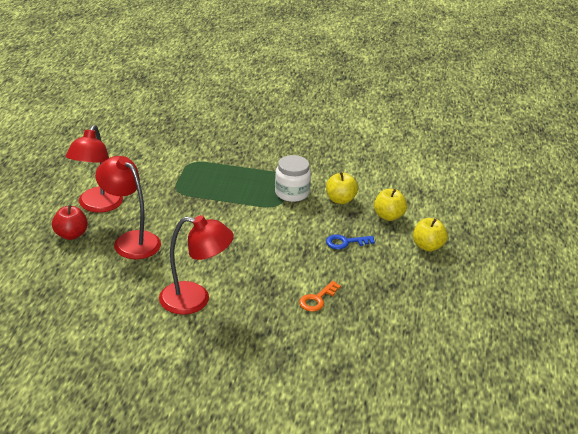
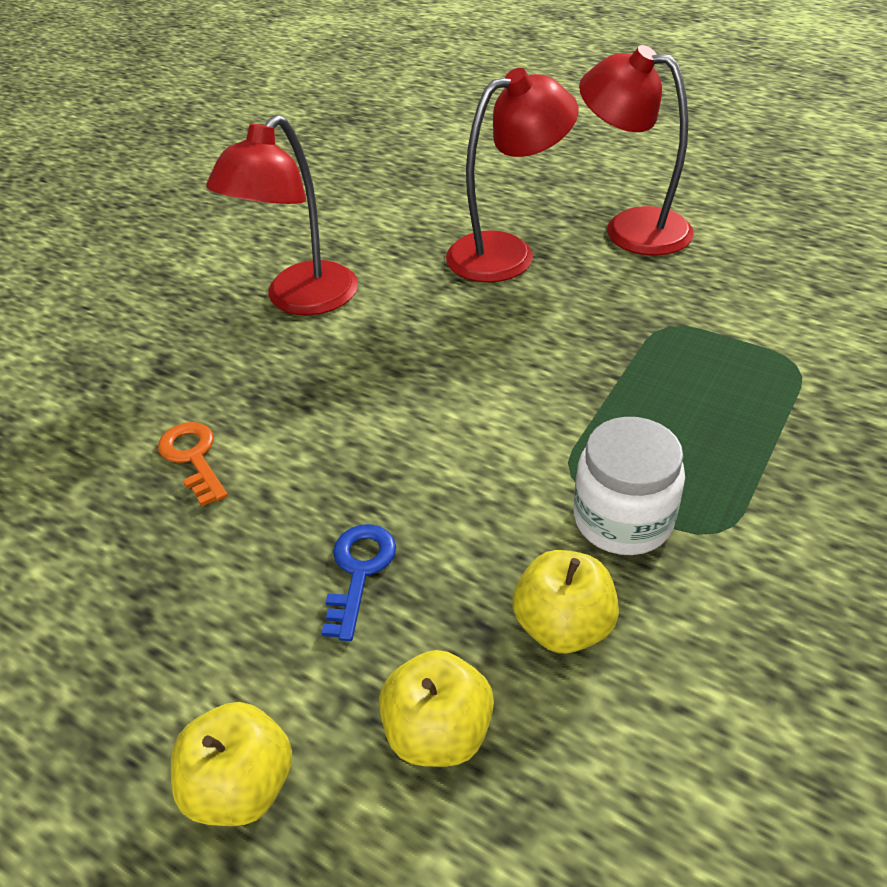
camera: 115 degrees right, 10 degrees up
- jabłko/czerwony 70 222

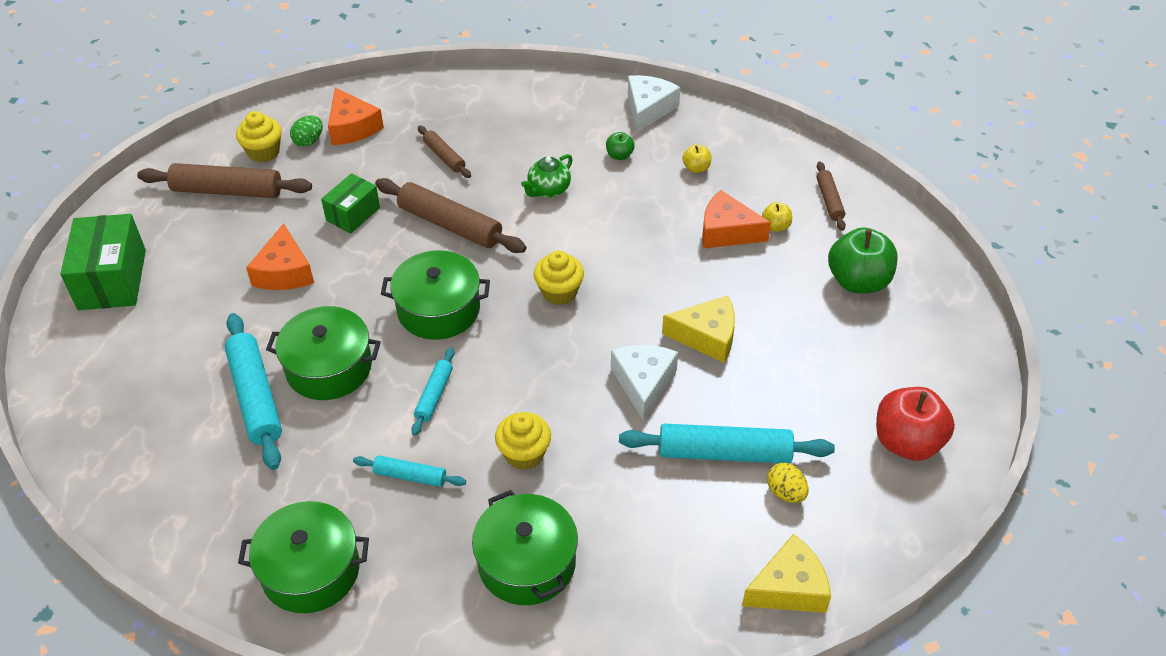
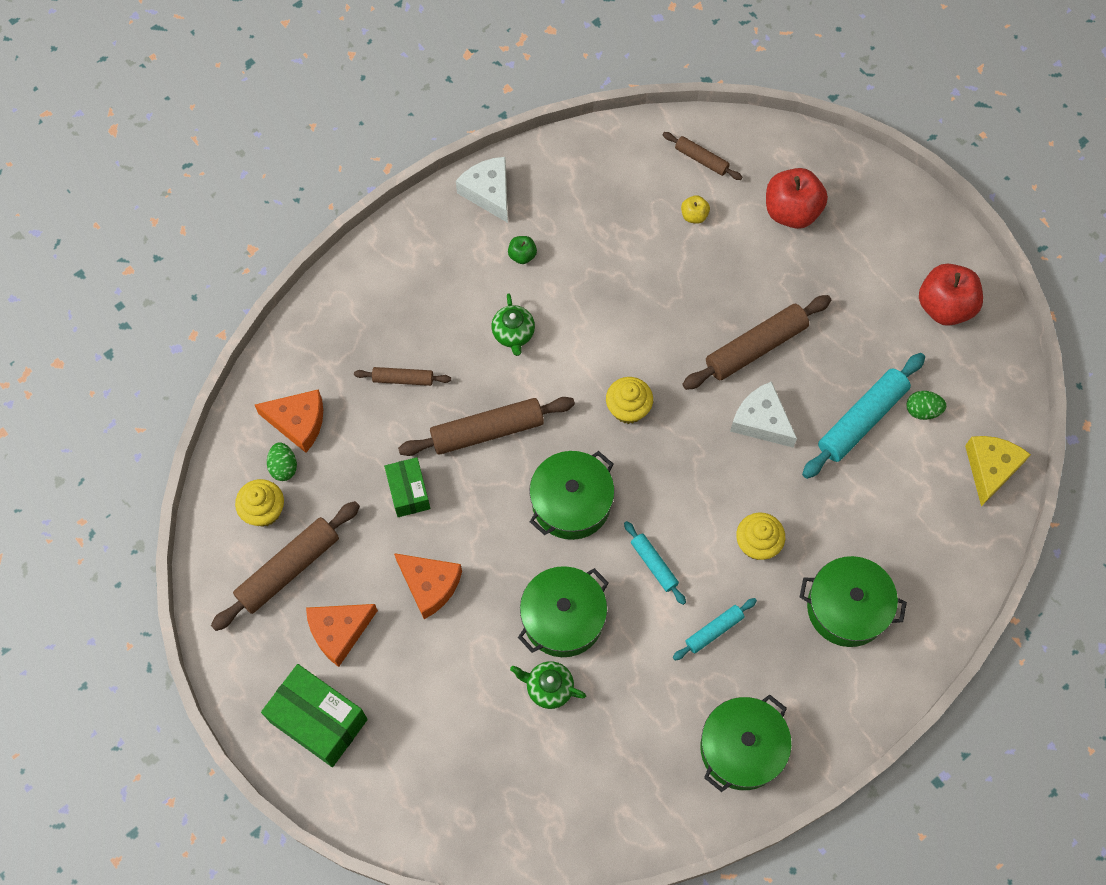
camera: 50 degrees left, 20 degrees up
~ wałek do ciasta/turkusowy 253 391 to imbryk/zielony 548 685
~ ser/żółty 698 329 to wałek do ciasta/brązowy 756 342
- jabłko/żółty 696 158
~ ser/pomarańczowy 736 219 to 342 635
~ jajko/żółty 787 482 to jajko/zielony 926 405
~ jabłko/zielony 862 260 to jabłko/czerwony 797 198

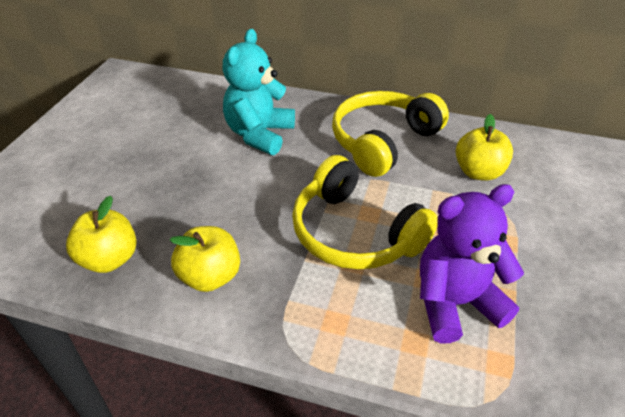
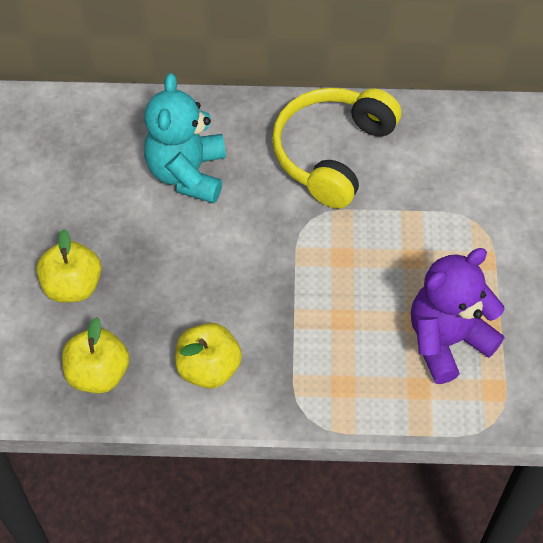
camera: 15 degrees left, 15 degrees up
- słuchawki/żółty 365 212
~ jabłko/żółty 484 147 to 68 266

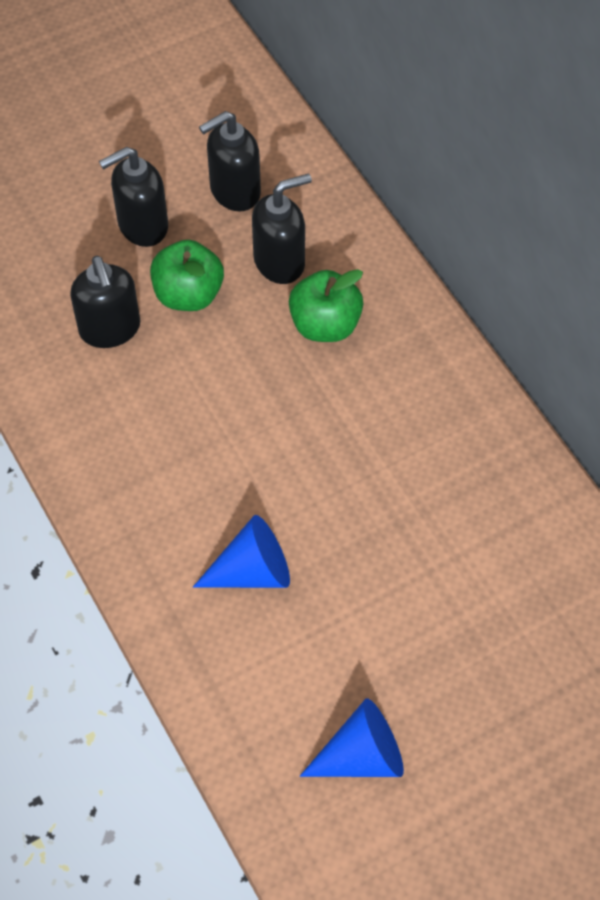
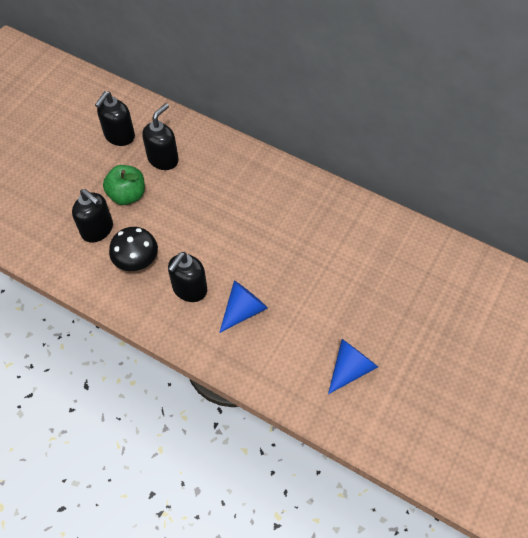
camera: 30 degrees left, 0 degrees up
~ dozownik mydła/czarny 133 197 to 187 277
- jabłko/zielony 326 305
+ grzyb/czarny 133 249

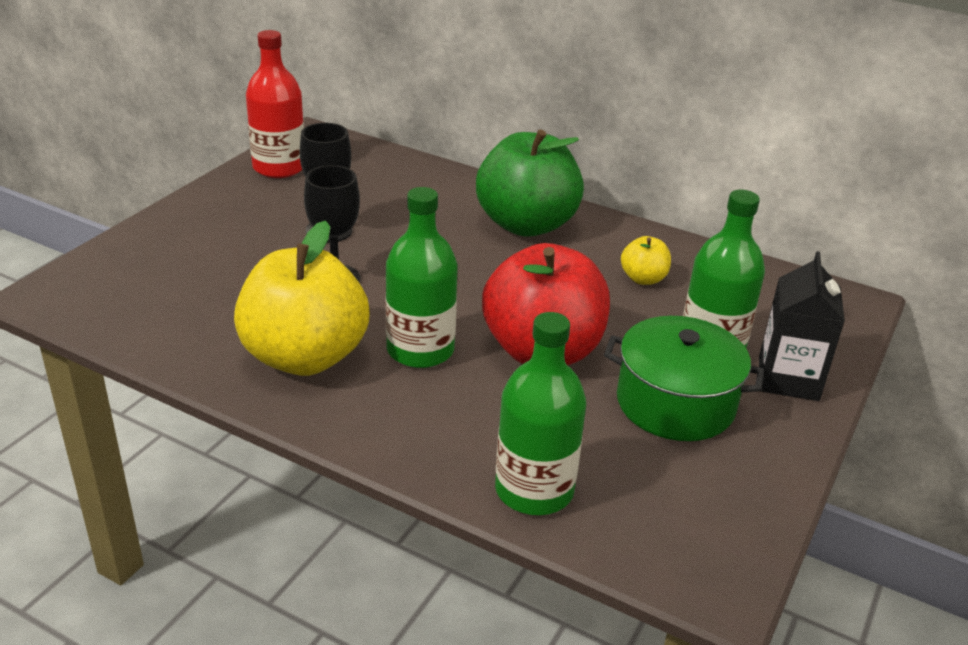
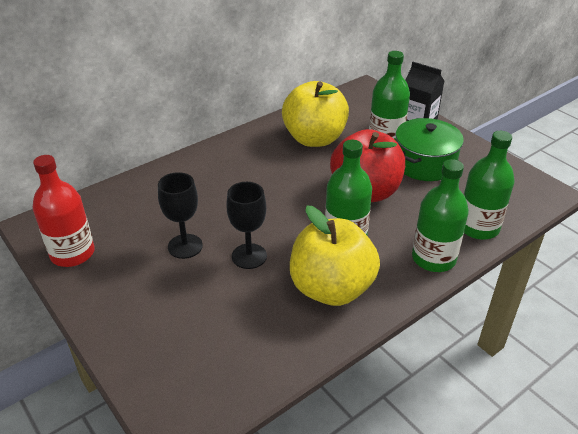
camera: 65 degrees left, 5 degrees up
- jabłko/zielony 530 183
~ jabłko/żółty 646 260 = 315 114 x2.26
+ butelka/zielony 440 215

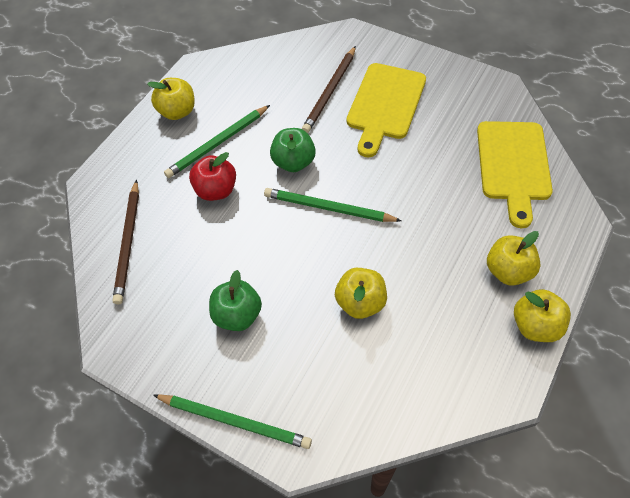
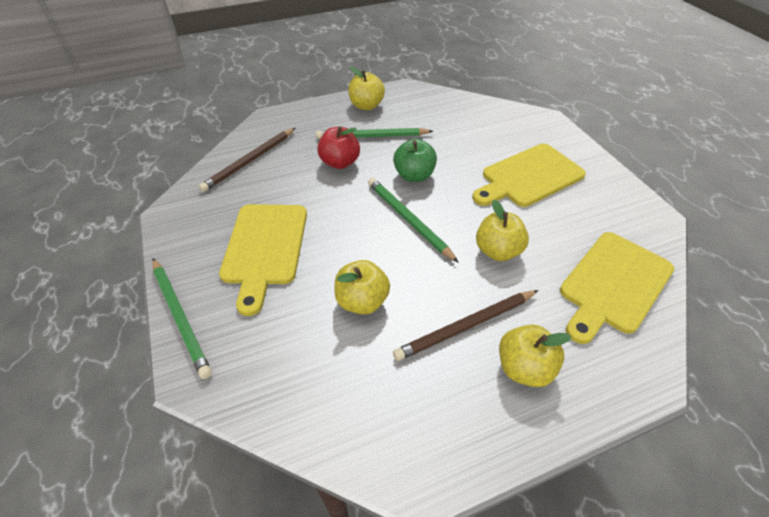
camera: 35 degrees right, 10 degrees down
~ jabłko/zielony 235 300 to deska do krojenia/żółty 263 260
~ ołówek/brązowy 329 89 to 466 325
~ jabłko/żółty 542 315 to 502 230

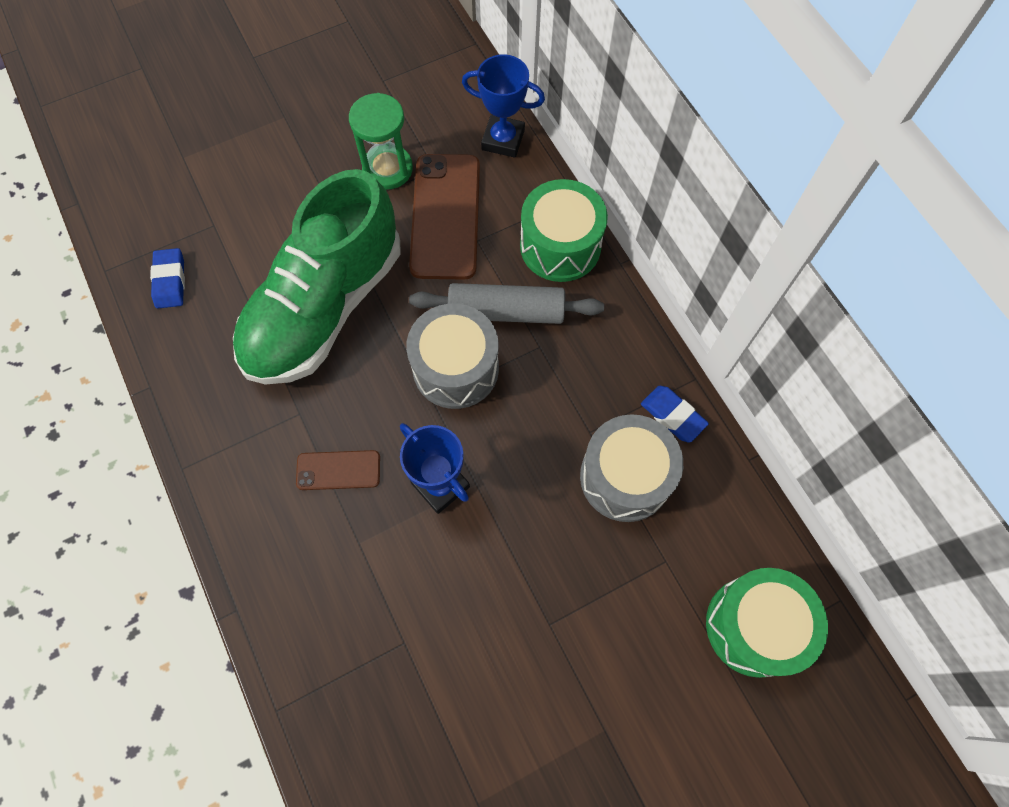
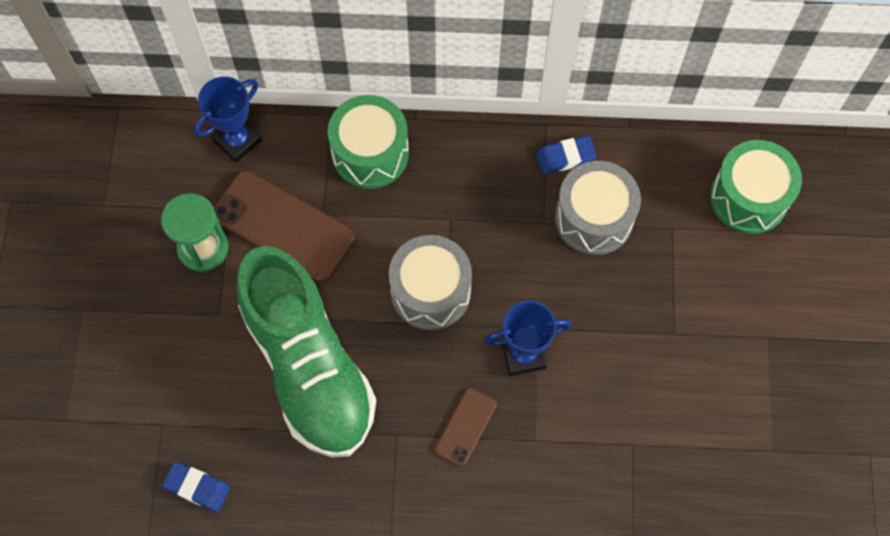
camera: 60 degrees left, 0 degrees up
- wałek do ciasta/szary 506 303

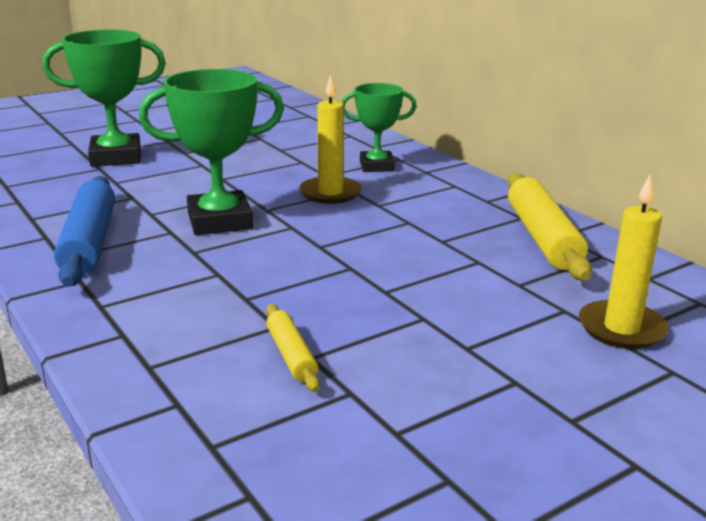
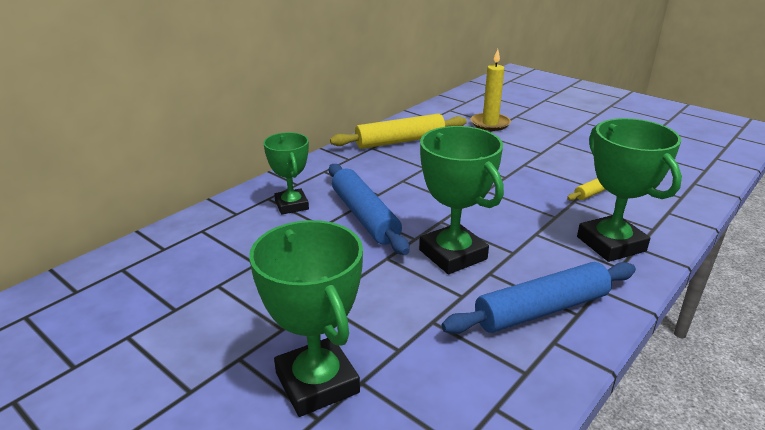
camera: 105 degrees left, 5 degrees up
~ świeca/żółty 330 139 to wałek do ciasta/niebieski 369 209
+ puchar/zielony 629 190

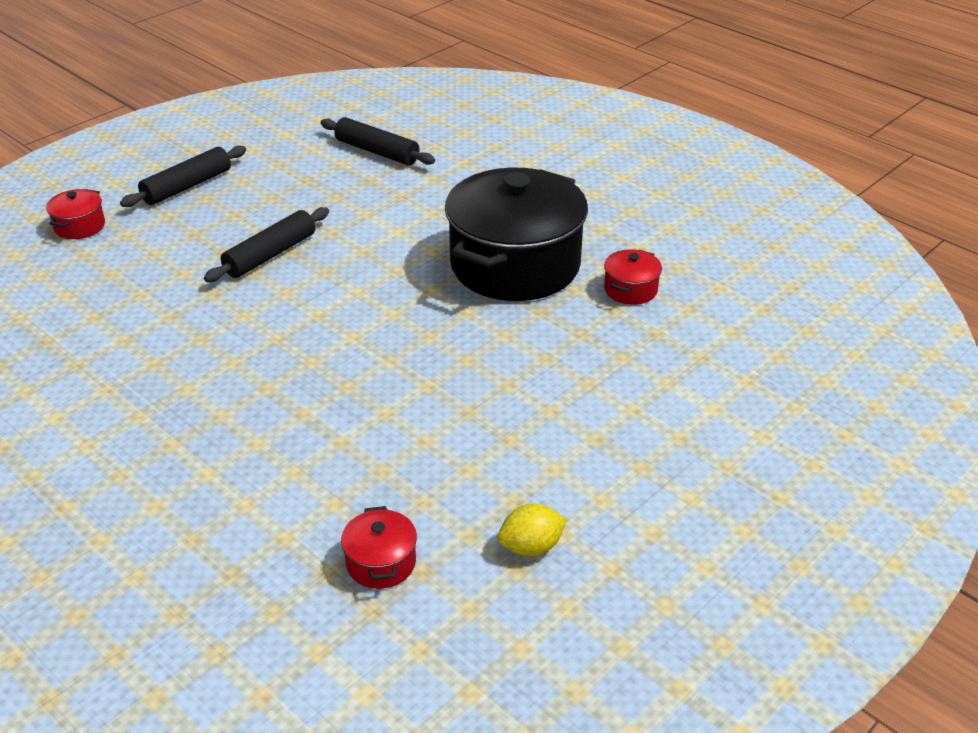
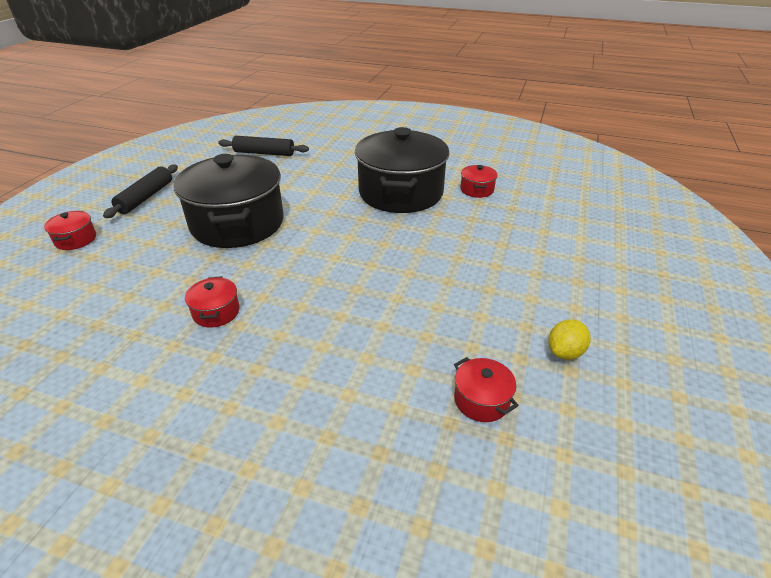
camera: 25 degrees left, 0 degrees up
~ wałek do ciasta/czarny 266 244 to garnek/czarny 229 201
+ garnek/czerwony 212 302

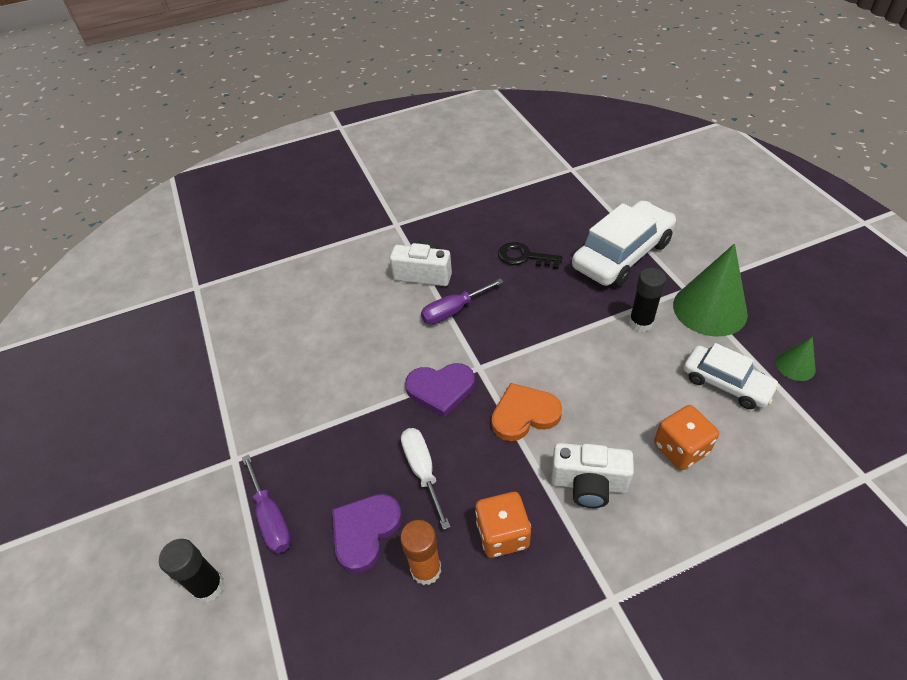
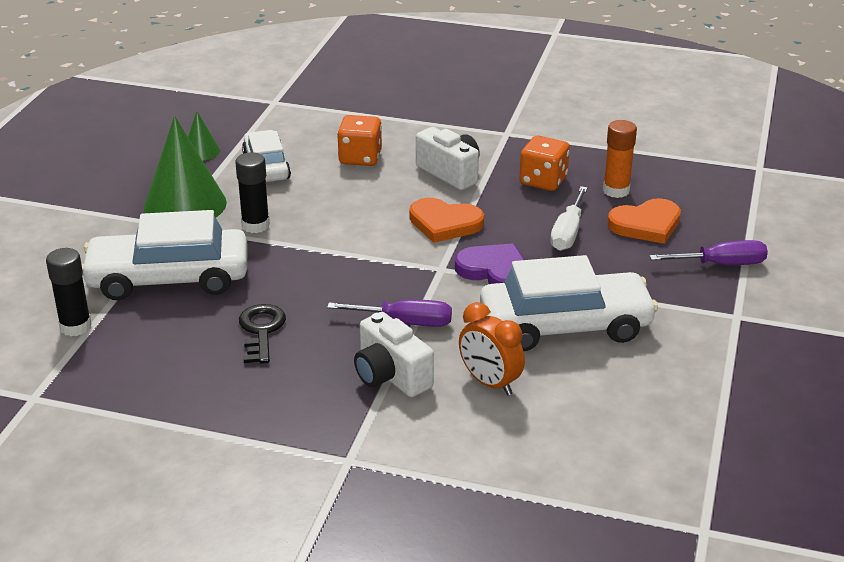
camera: 145 degrees left, 15 degrees down
~ klej w sztyfcie/czarny 191 571 to 69 292
~ śrubokręt/fioletowy 267 504 = 709 252 75 degrees clockwise
~ serce/fioletowy 367 533 to serce/pomarańczowy 644 221
~ klucz/czarny 530 255 = 262 333 150 degrees counterclockwise
+ budzik/pomarańczowy 492 348
+ samochód/biały 569 303

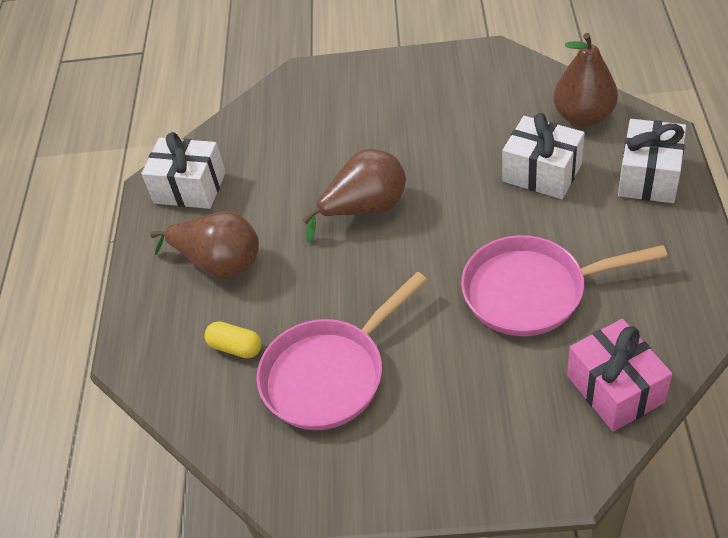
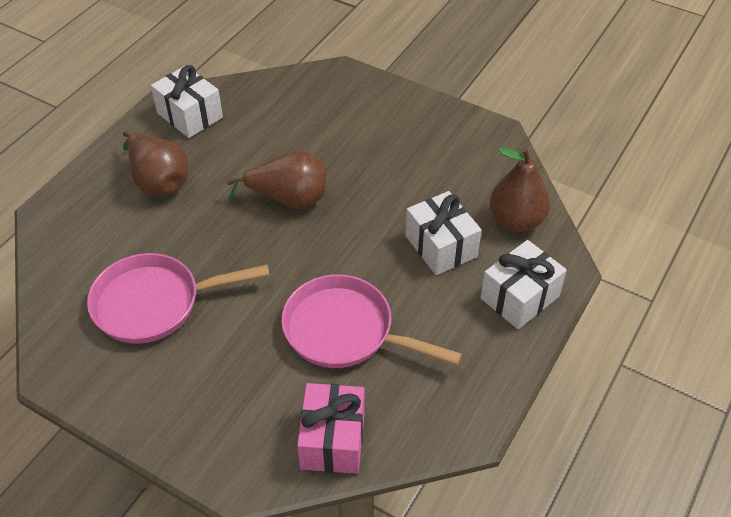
camera: 25 degrees right, 0 degrees up
- kapsułka/żółty 233 339

